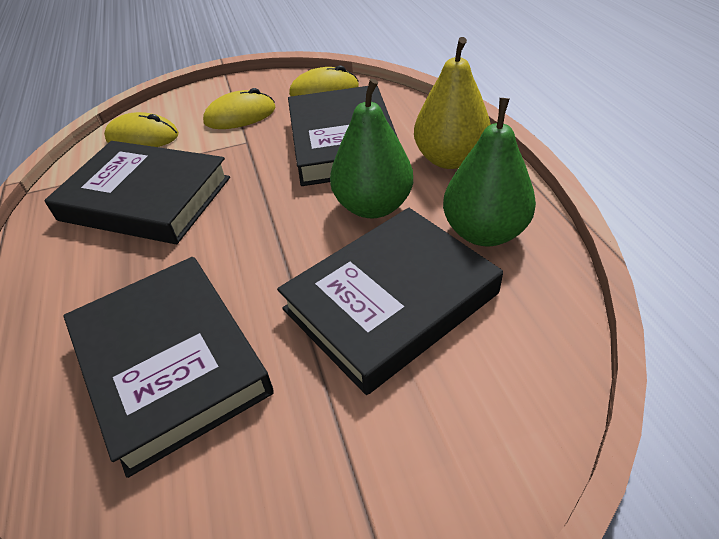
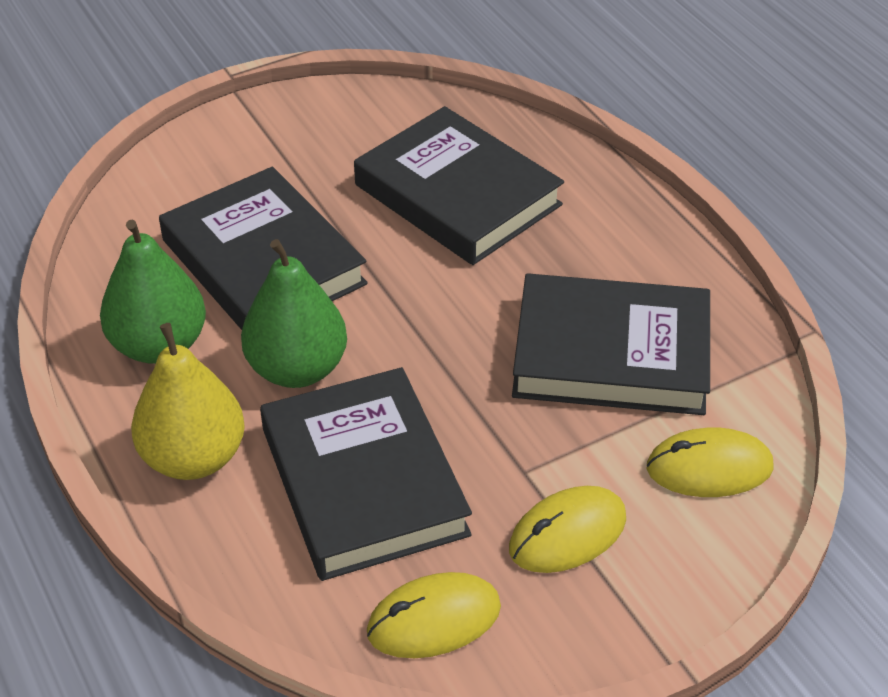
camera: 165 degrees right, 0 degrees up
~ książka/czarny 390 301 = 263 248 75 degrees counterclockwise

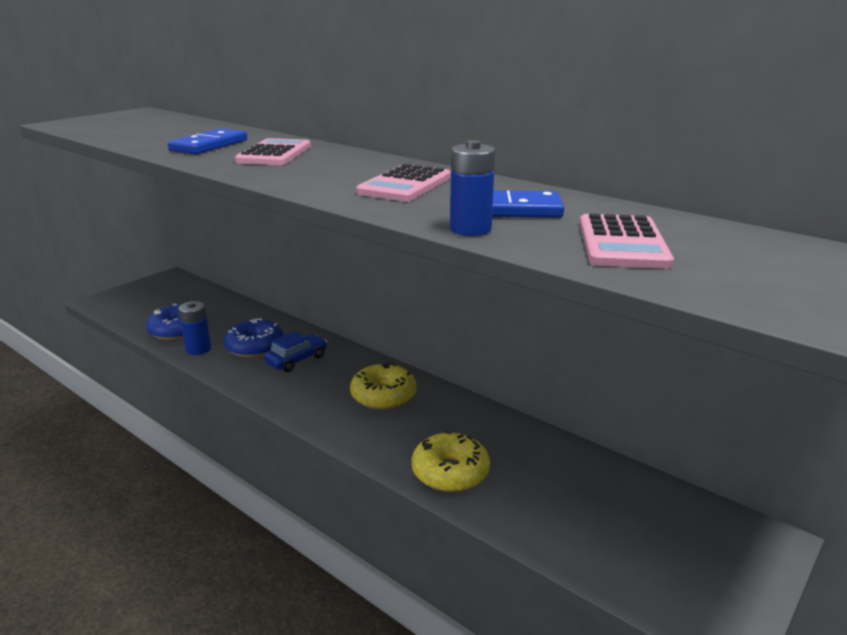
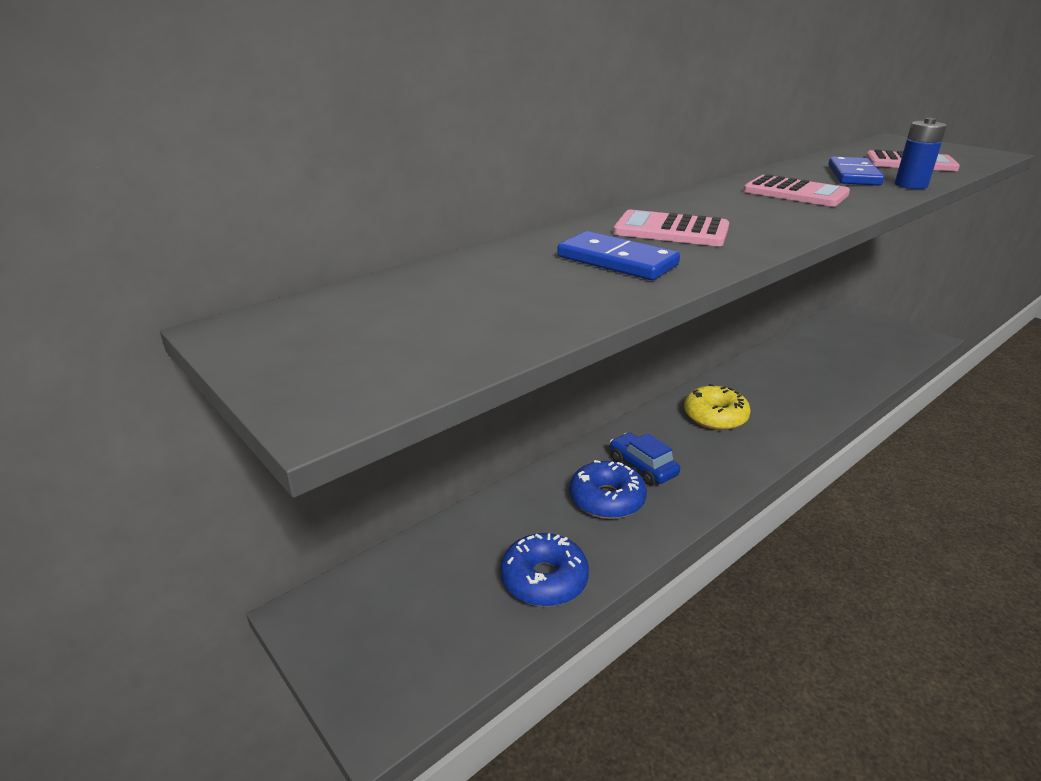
camera: 80 degrees left, 5 degrees up
- bateria/niebieski 194 328
- donut/żółty 451 461

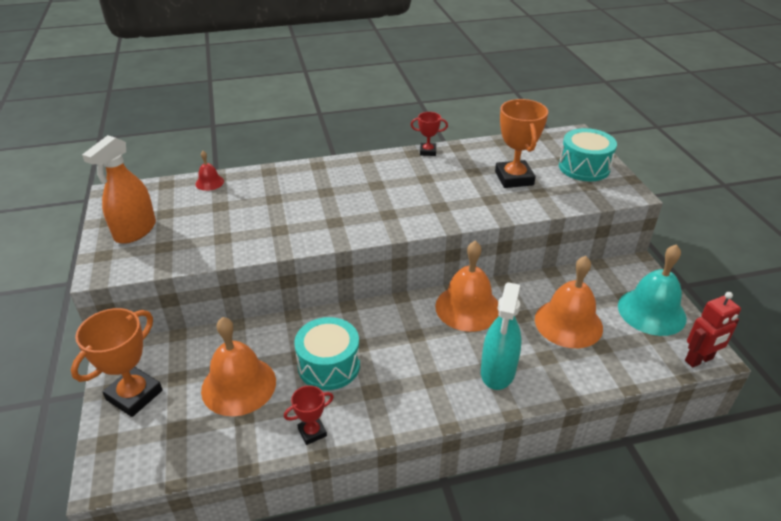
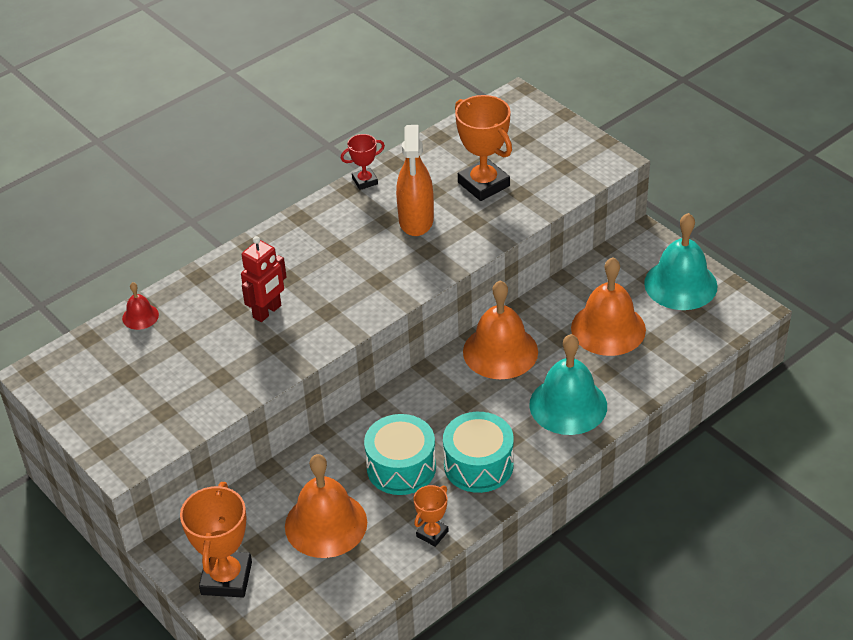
camera: 25 degrees left, 5 degrees up
~ spryskiwacz/pomarańczowy 119 189 to 415 180
~ puchar/czerwony 309 415 to puchar/pomarańczowy 431 516
~ spryskiwacz/turkusowy 501 336 to dzwonek/turkusowy 568 384
~ bęben/turkusowy 588 154 to 478 452
~ robot/czerwony 713 330 to 264 279

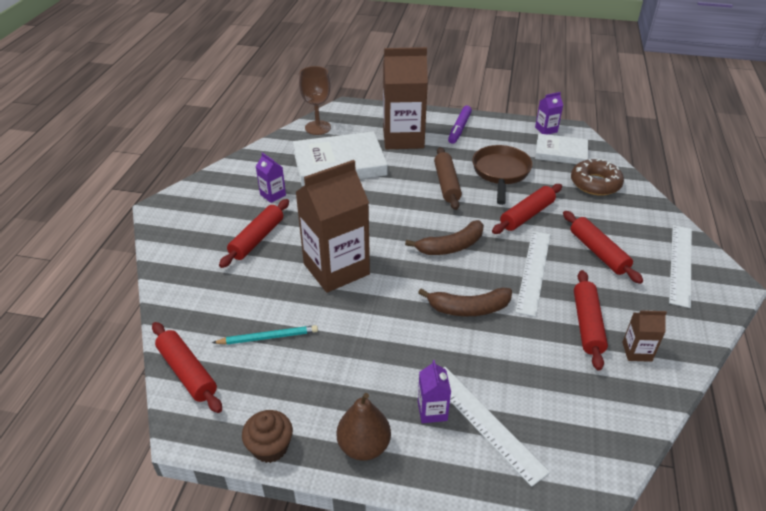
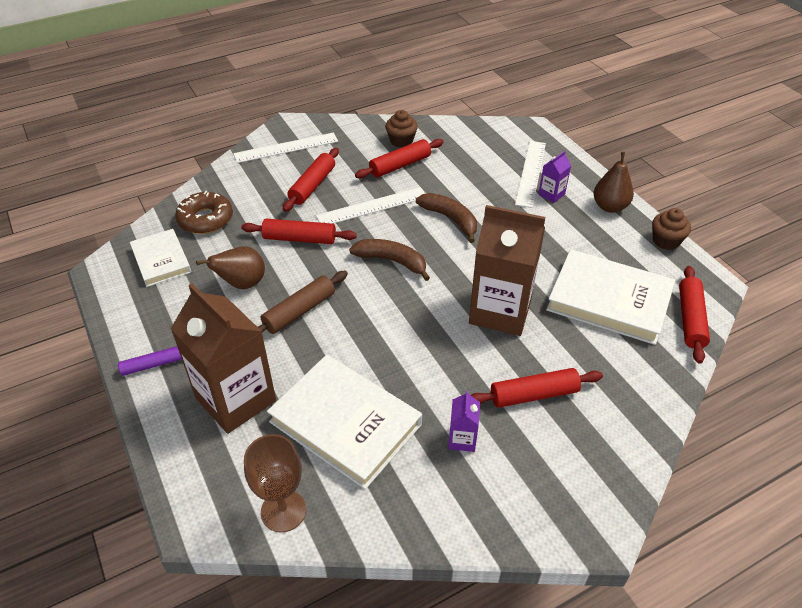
camera: 130 degrees left, 5 degrees up
~ ołówek/turkusowy 265 335 to książka/biały 610 297
~ patelnia/brązowy 502 175 to gruszka/brązowy 230 267
- karton mleka/fioletowy 549 113
~ karton mleka/brązowy 644 336 to muffinka/brązowy 401 129

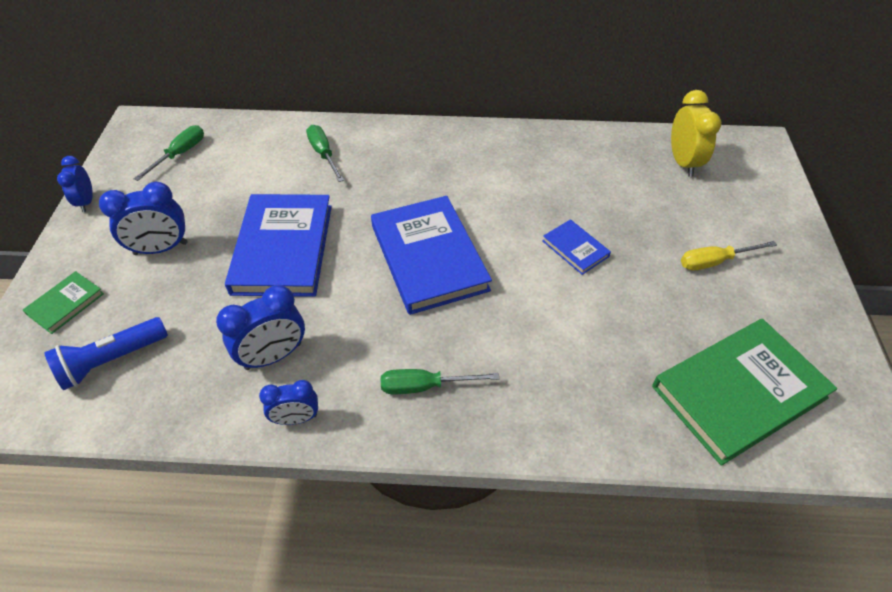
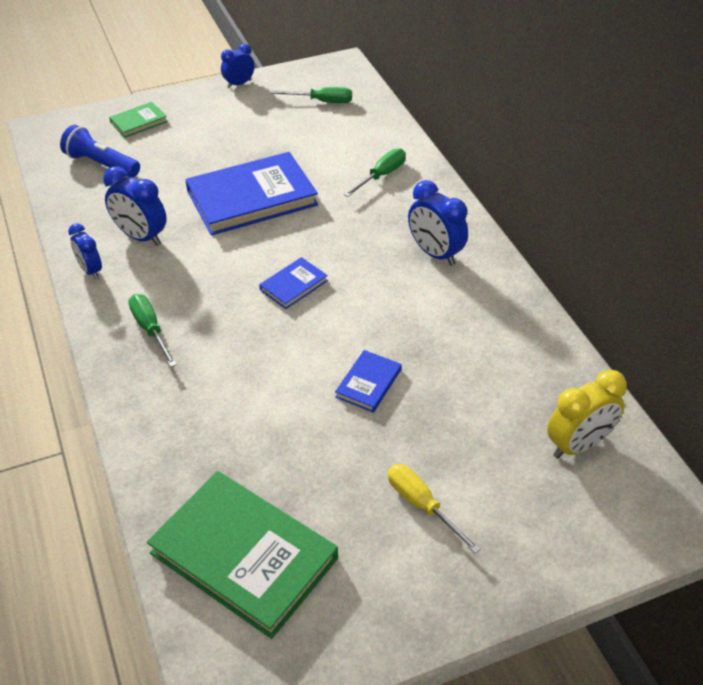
camera: 65 degrees right, 5 degrees down
~ książka/zielony 63 302 = 138 120 45 degrees counterclockwise
~ budzik/niebieski 143 218 to 438 223
~ książka/niebieski 431 255 = 293 283 x0.47

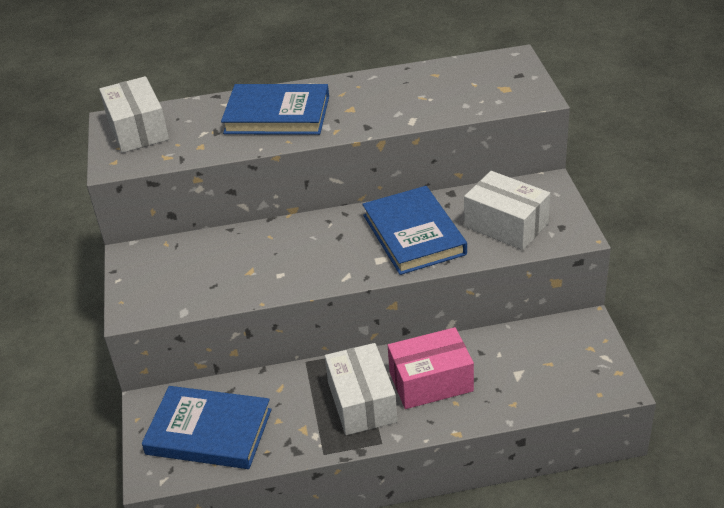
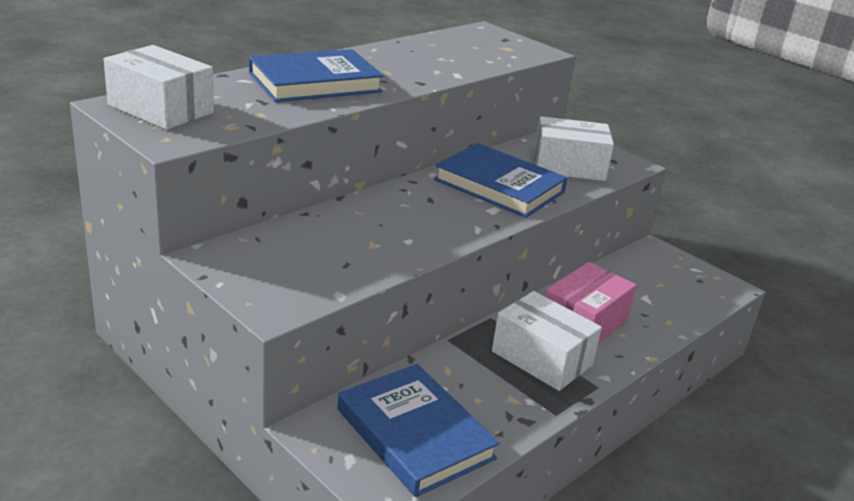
camera: 40 degrees left, 10 degrees down
~ książka/niebieski 206 427 = 419 430 75 degrees clockwise

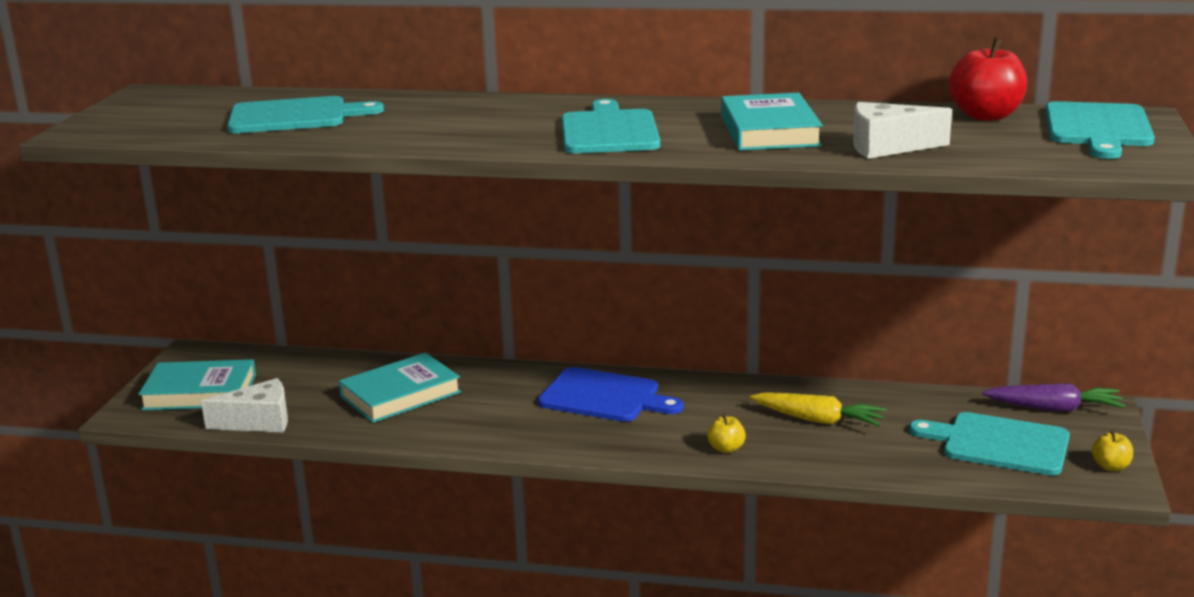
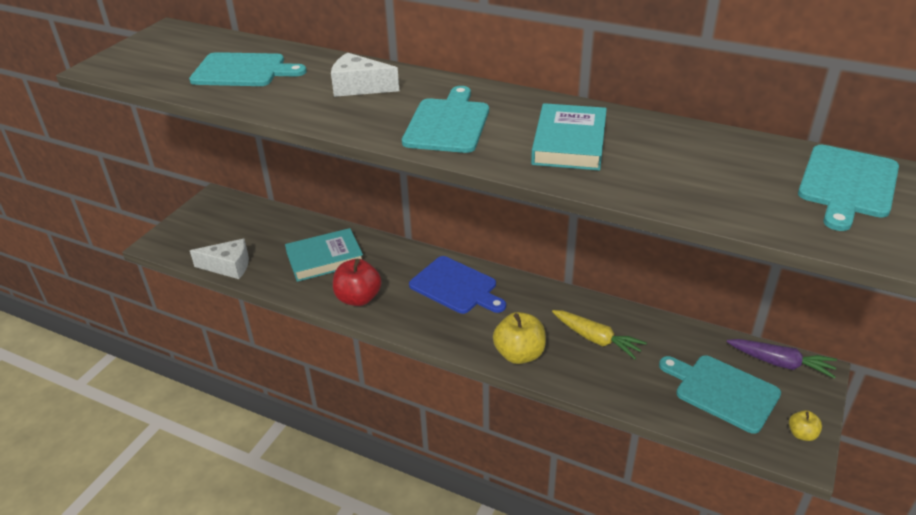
camera: 15 degrees right, 15 degrees up
- książka/turkusowy 197 384
~ jabłko/żółty 726 433 = 519 338 x1.91
~ ser/biały 902 130 to 365 74
~ jabłko/czerwony 988 79 to 357 282

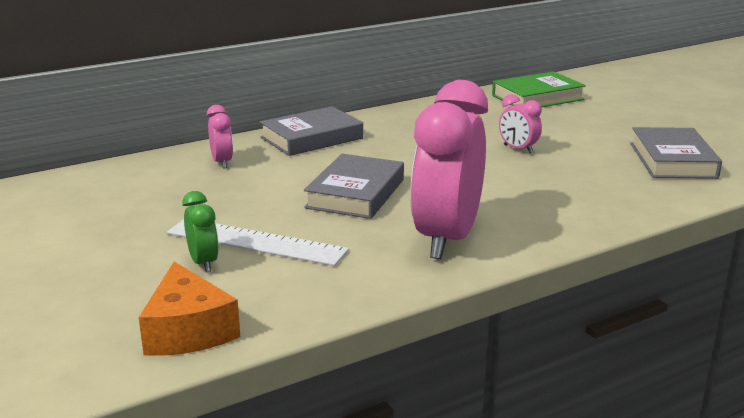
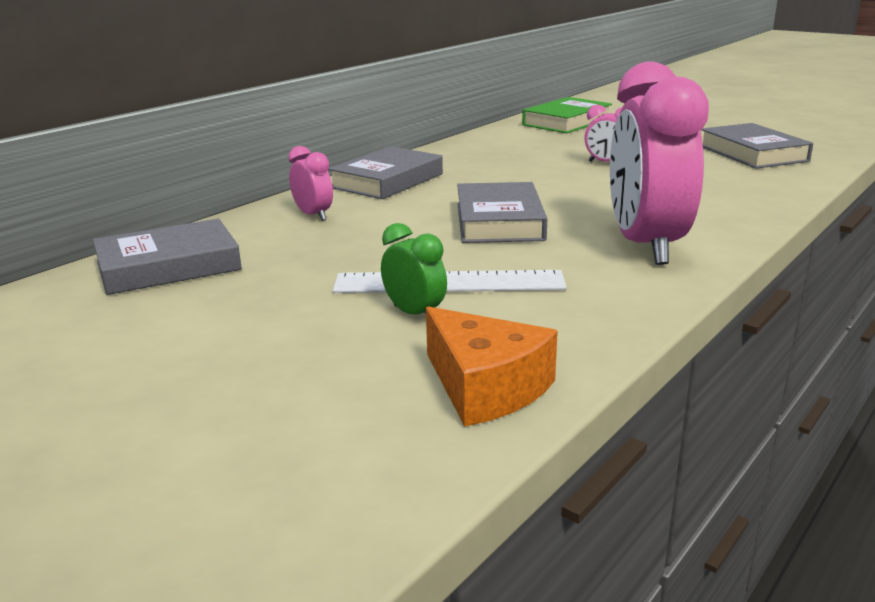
camera: 20 degrees left, 0 degrees up
+ książka/szary 167 257

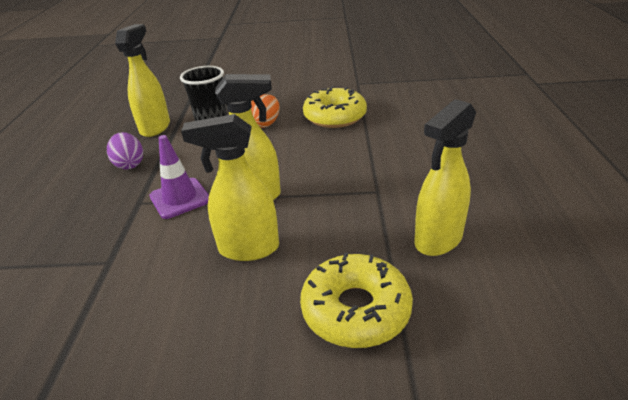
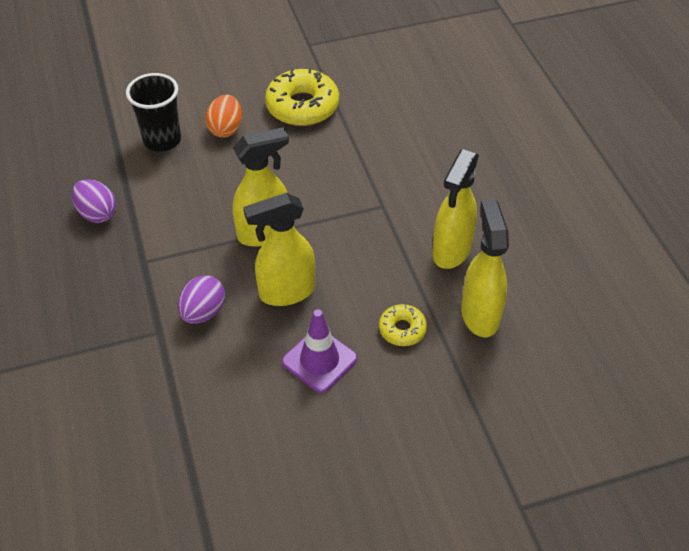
camera: 20 degrees left, 15 degrees up
~ spryskiwacz/żółty 142 80 to 485 268
~ pachołek/fioletowy 179 177 to 319 351
~ donut/żółty 356 300 = 403 325 x0.53
+ jajko/fioletowy 201 299

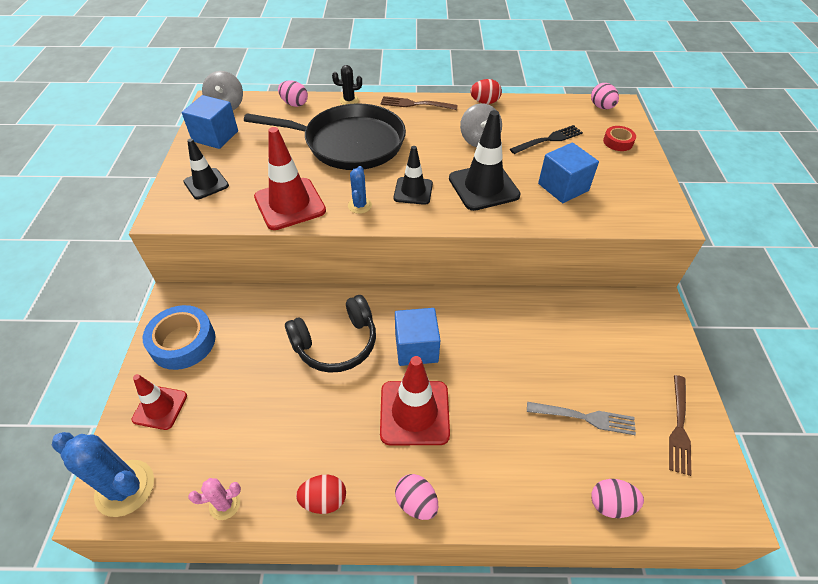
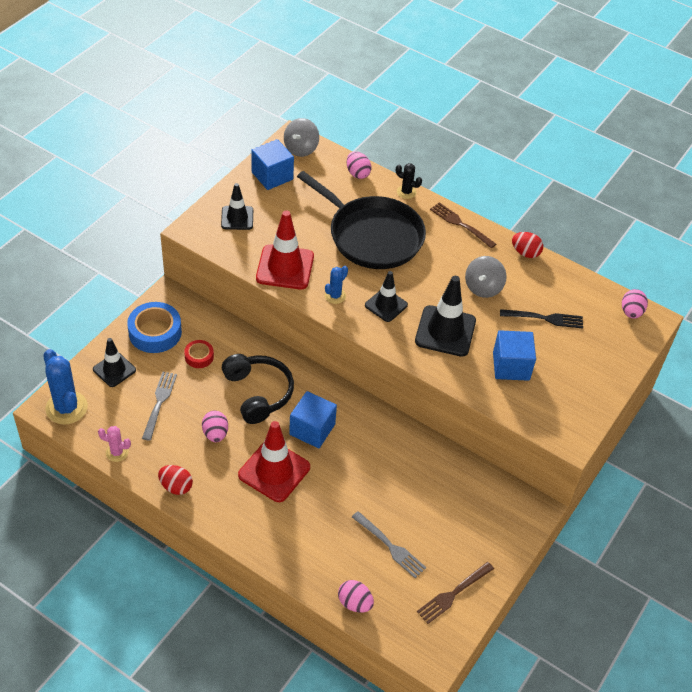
camera: 30 degrees right, 0 degrees up
~ pachołek/czerwony 159 402 to pachołek/czarny 114 362
~ słuchawki/czarny 330 334 = 258 389 120 degrees counterclockwise
~ jajko/różowy 416 497 to 215 426
~ taśma klejąca/czerwony 619 138 to 199 354
+ widelec/szary 159 406

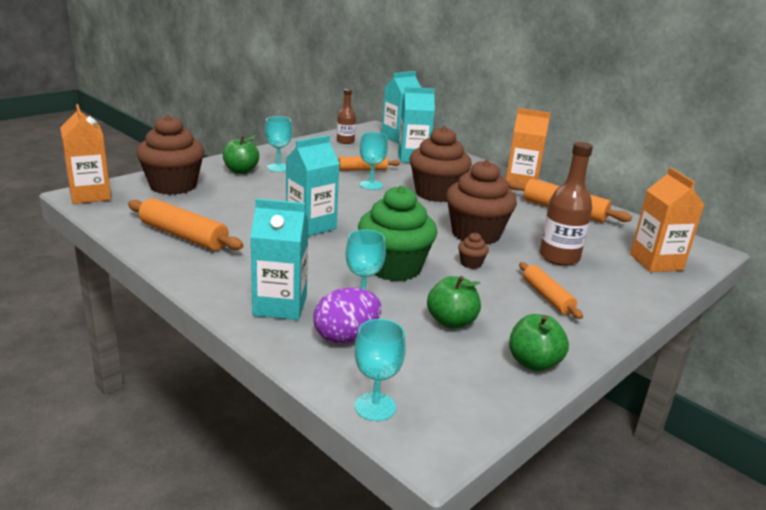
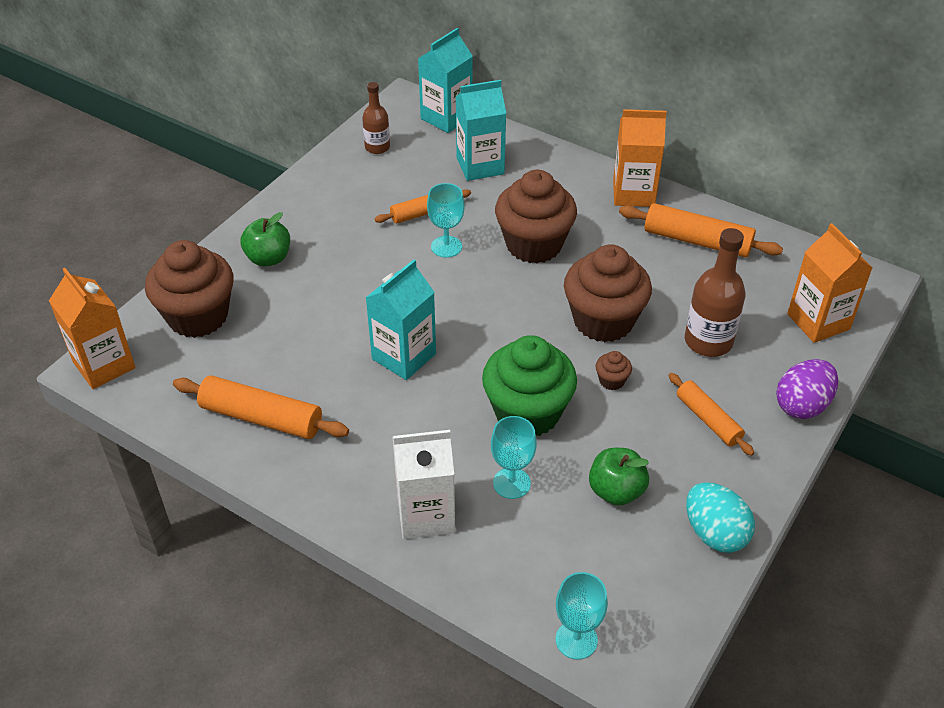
camera: 10 degrees left, 20 degrees up
~ karton mleka/turkusowy 279 259 to karton mleka/biały 424 484
- kielich/turkusowy 278 144
~ jajko/fioletowy 347 315 to 807 389
~ jabłko/zielony 539 342 to jajko/turkusowy 720 517

